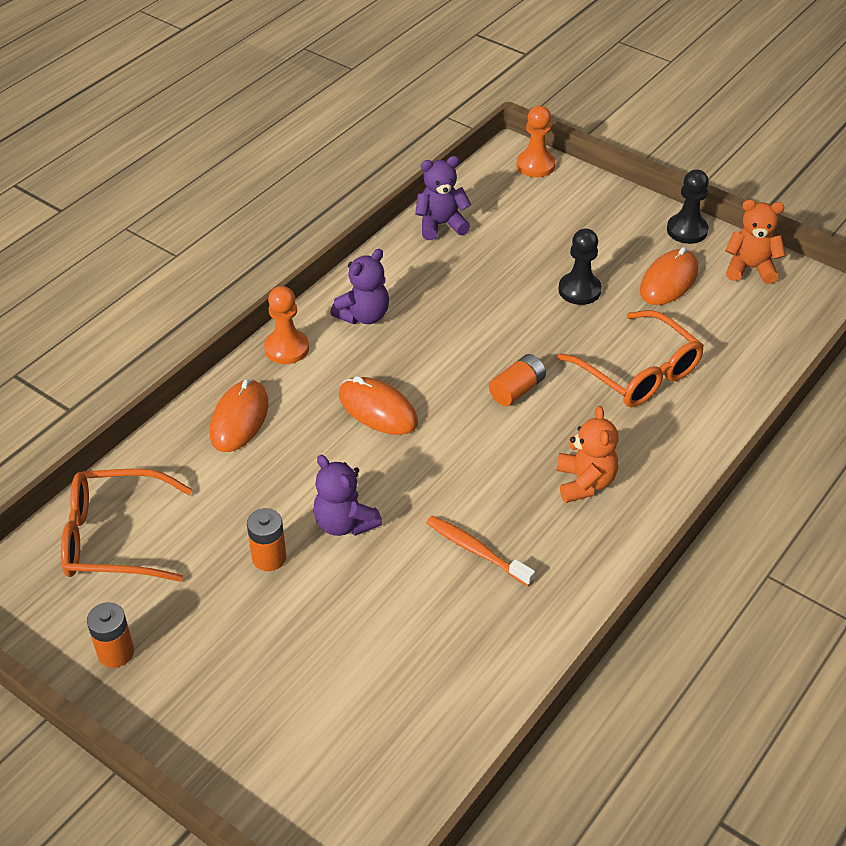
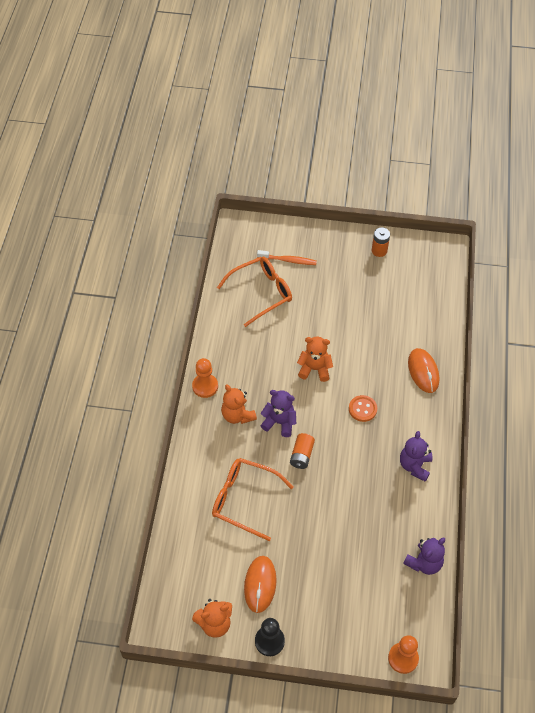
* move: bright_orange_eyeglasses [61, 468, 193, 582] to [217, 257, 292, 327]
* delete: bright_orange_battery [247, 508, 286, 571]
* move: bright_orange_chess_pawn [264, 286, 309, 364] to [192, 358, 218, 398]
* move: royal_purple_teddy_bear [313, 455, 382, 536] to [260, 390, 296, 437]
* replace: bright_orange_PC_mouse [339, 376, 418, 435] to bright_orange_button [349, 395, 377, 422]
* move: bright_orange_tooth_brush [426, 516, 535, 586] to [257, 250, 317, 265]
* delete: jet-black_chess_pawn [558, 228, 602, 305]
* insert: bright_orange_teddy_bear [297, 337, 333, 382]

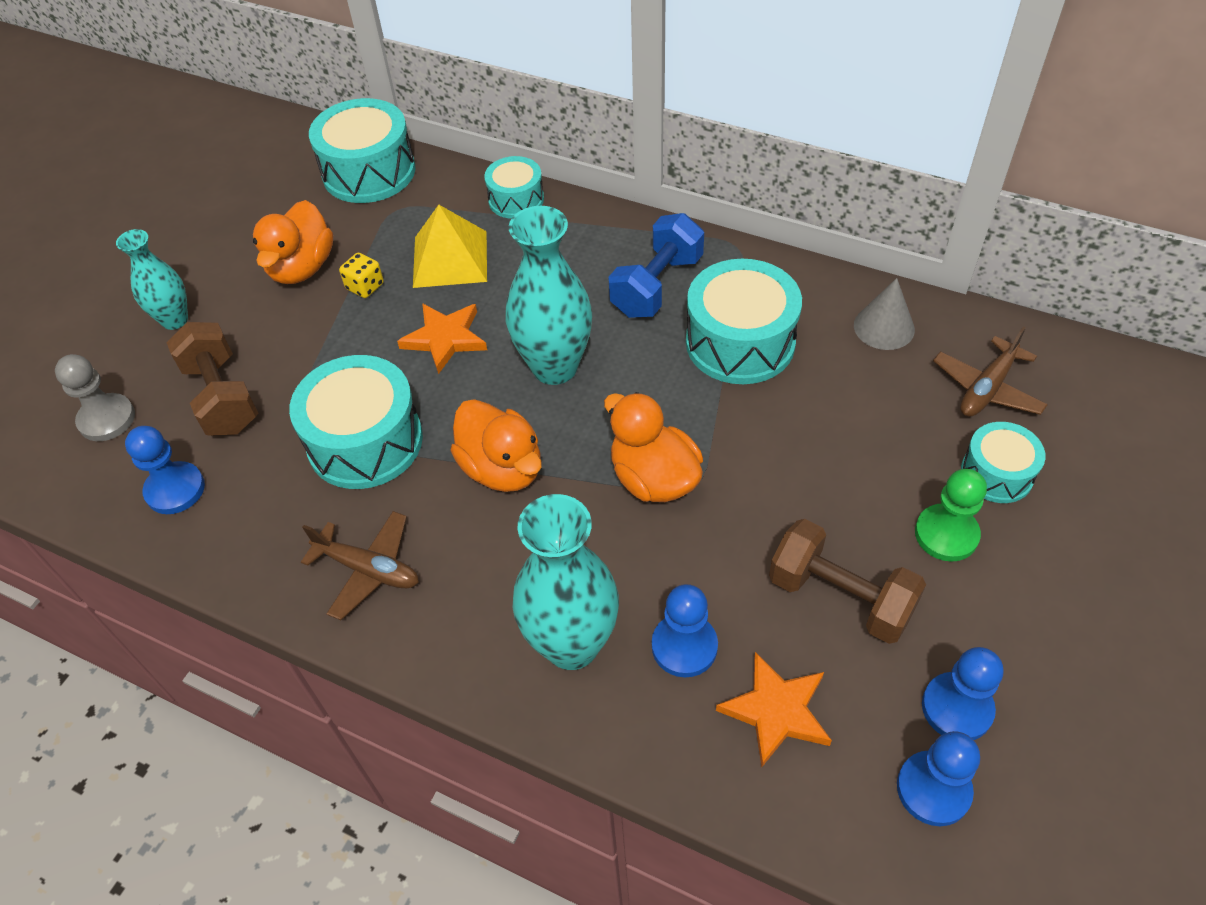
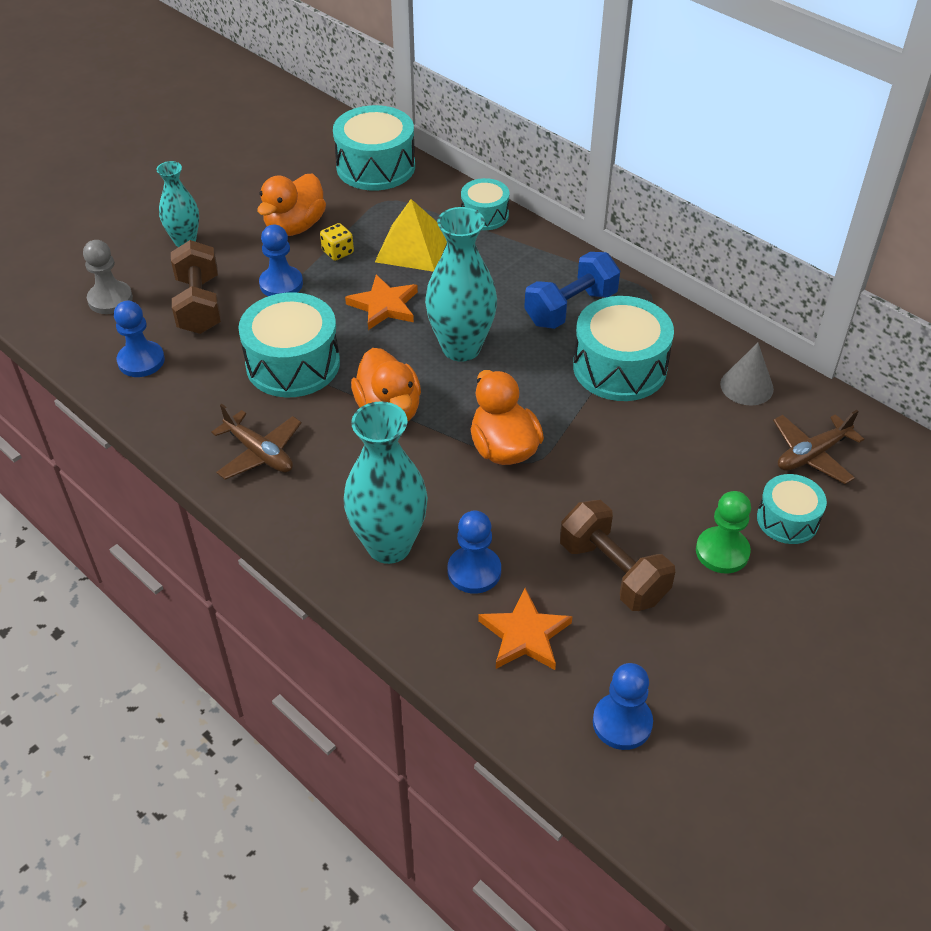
* move: royal_blue_chess_pawn [922, 647, 1003, 740] to [259, 225, 303, 296]

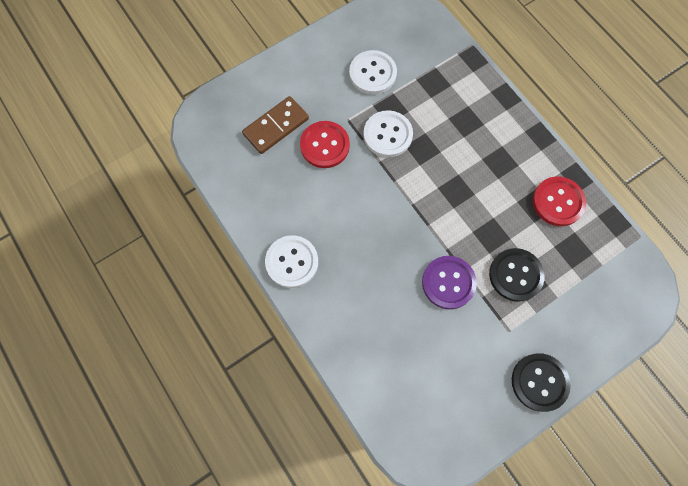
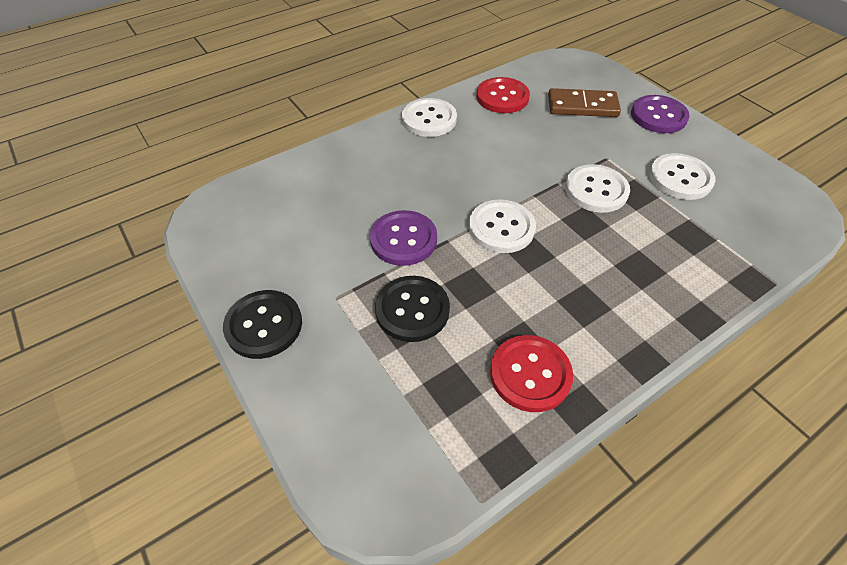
* rotate: brown_domino_piece [242, 96, 309, 154] = [548, 88, 621, 117] 45 degrees counterclockwise
* move: crimson_button [300, 121, 350, 168] to [476, 77, 530, 113]
* insert: pure_white_button [469, 199, 536, 253]
* insert: royal_purple_button [631, 95, 690, 133]

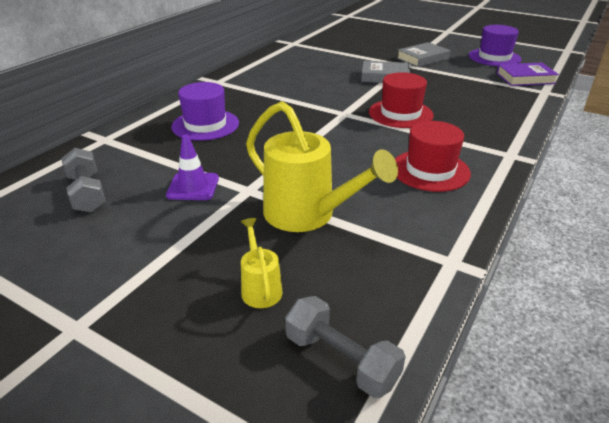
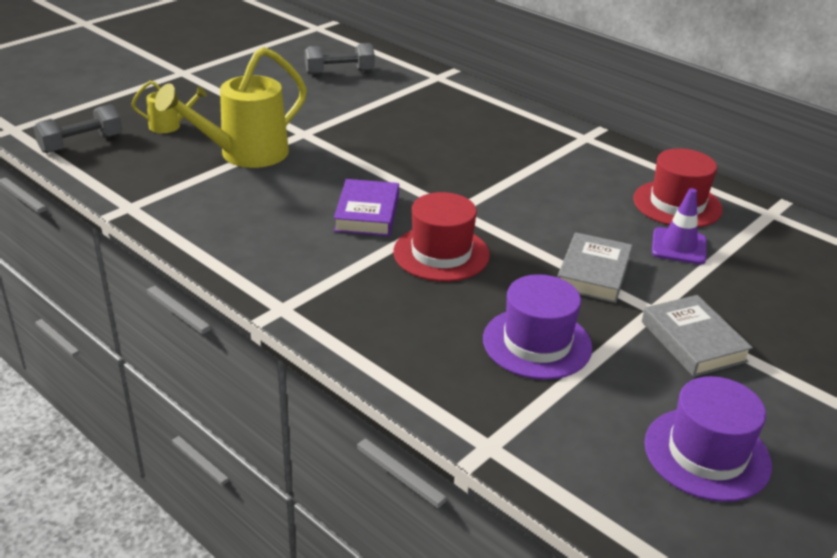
* move: royal_purple_traffic_cone [166, 134, 219, 200] to [652, 188, 706, 265]
* move: royal_purple_top_hat [171, 82, 239, 141] to [483, 274, 592, 380]
* move: crimson_top_hat [395, 121, 471, 192] to [633, 148, 723, 227]
* move: royal_purple_hardback [497, 63, 559, 86] to [334, 179, 399, 236]

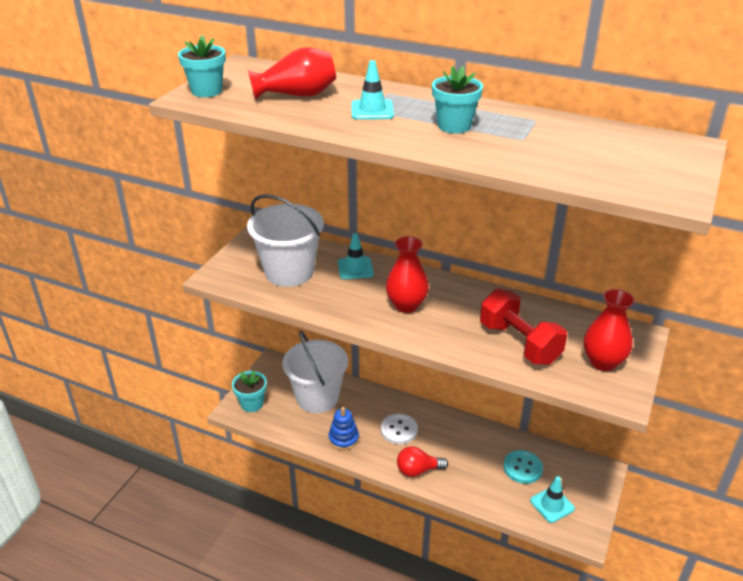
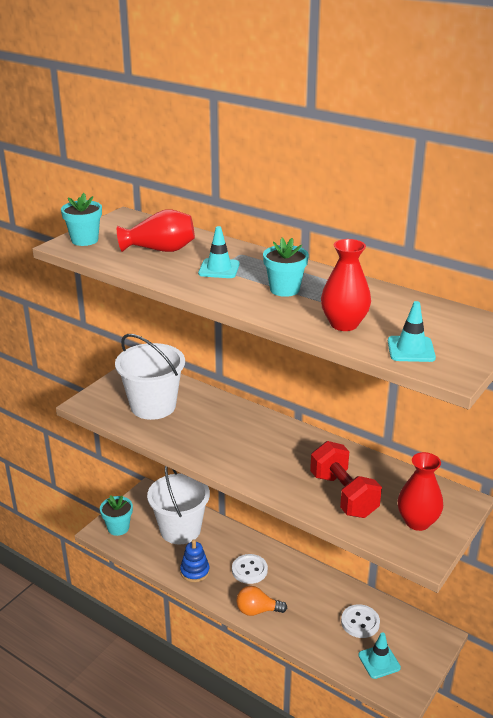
* move: turquoise_traffic_cone [338, 233, 374, 279] to [388, 301, 436, 362]
* move: crimson_vase [386, 236, 429, 313] to [321, 239, 371, 331]
* recolor: crimson_light_bulb [397, 446, 448, 477] to bright_orange_light_bulb [236, 586, 287, 616]
* recolor: turquoise_button [503, 450, 543, 484] to pure_white_button [341, 604, 380, 638]

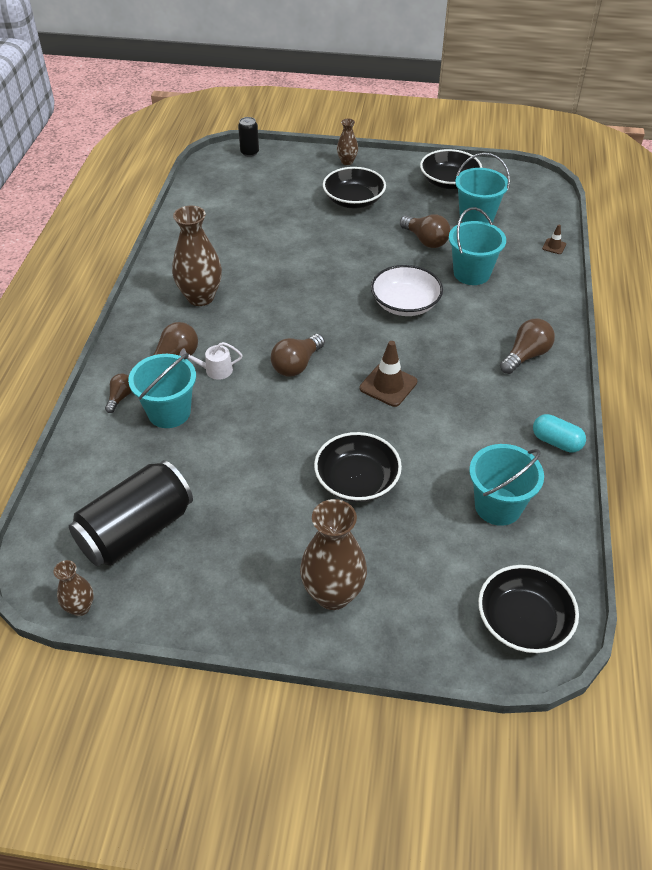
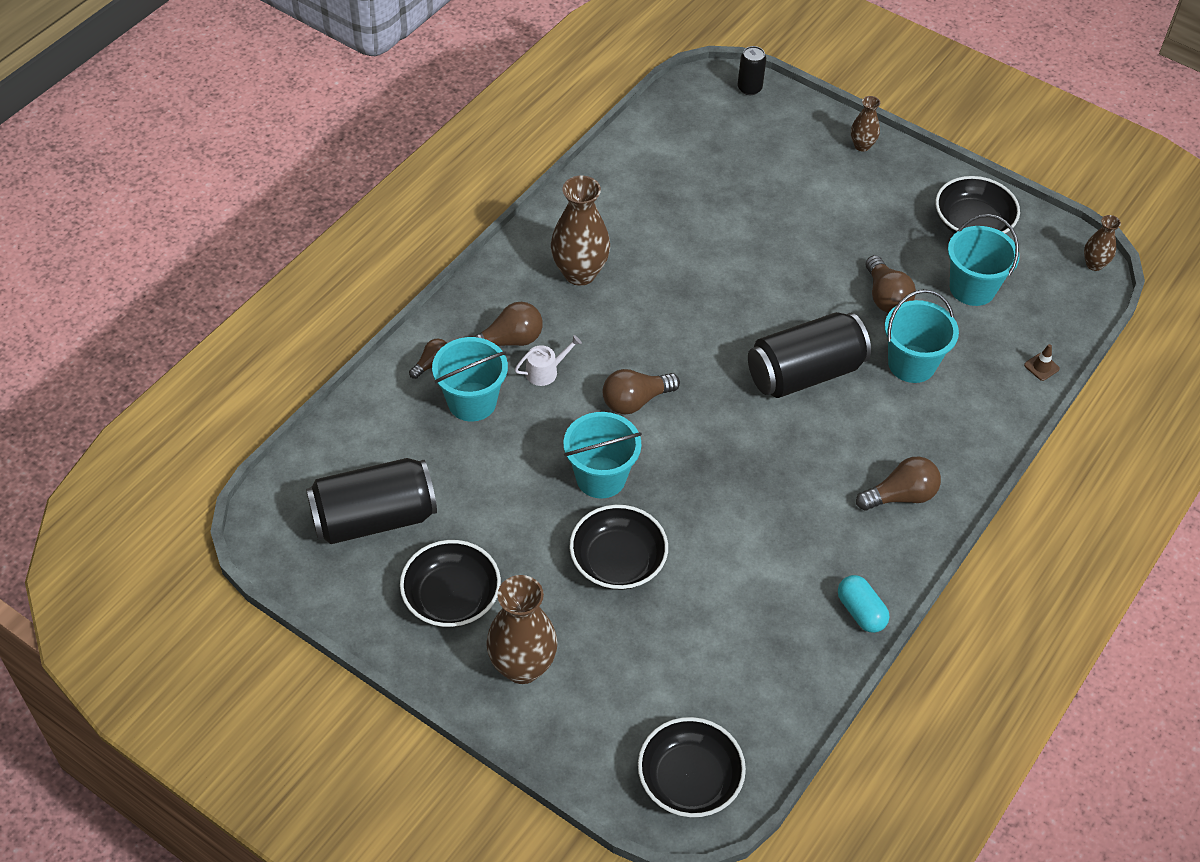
* move: brown_vase [54, 560, 94, 616] to [1084, 215, 1121, 271]
* rotate: pure_white_watering_can [179, 342, 242, 380] = [515, 335, 582, 386] 135 degrees clockwise
* move: jet-black_serving_bowl [323, 167, 386, 208] to [400, 540, 501, 627]
* delete: brown_traffic_cone [360, 341, 417, 407]
* replace: pure_white_serving_bowl [371, 265, 443, 316] to jet-black_tin [748, 312, 871, 398]
* move: turquoise_sand_bucket [469, 444, 544, 526] to [563, 412, 642, 498]

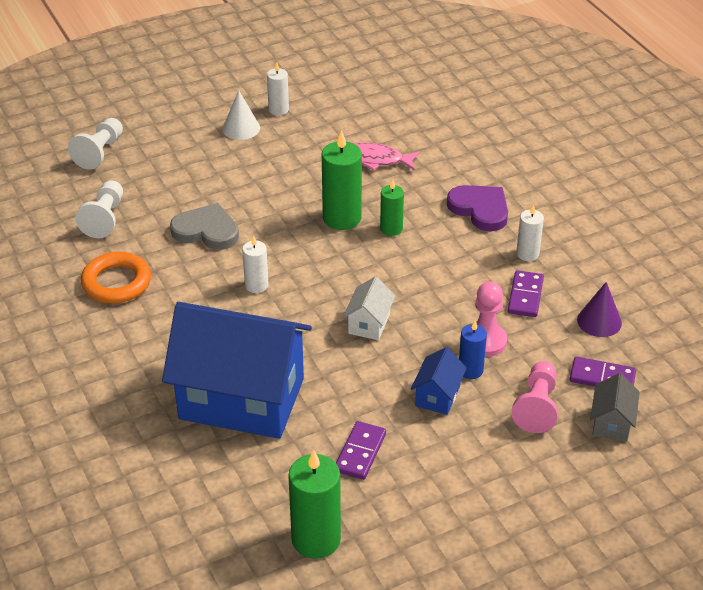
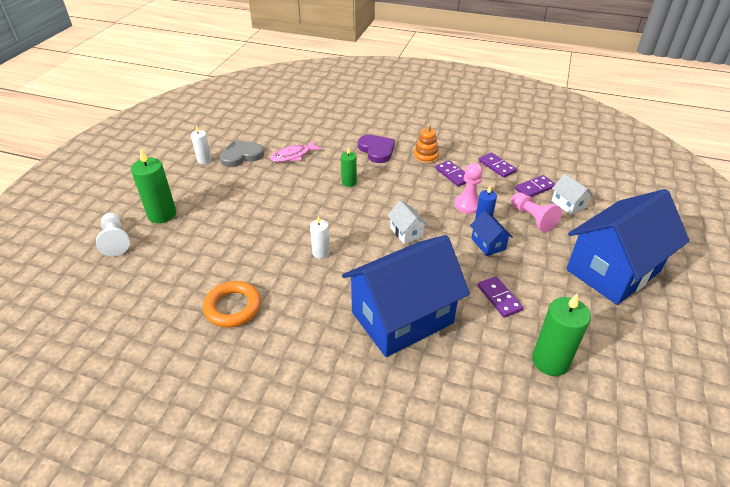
* delete: pure_white_chess_pawn [75, 180, 123, 238]
* move: grey_heart [170, 203, 239, 250] to [220, 140, 264, 167]
* delete: pure_white_solid_cone [222, 90, 260, 140]
* move: green_candle [322, 130, 362, 230] to [131, 148, 176, 223]
* rotate: royal_purple_heart [447, 185, 508, 231] = [358, 135, 395, 163] 60 degrees clockwise
* replace: pure_white_candle [516, 204, 544, 261] to bright_orange_stacking_rings [414, 124, 439, 164]
* replace: royal_purple_solid_cone [577, 282, 622, 337] to royal_purple_domino_piece [479, 152, 517, 178]
* recolor: grey_toy_house [590, 373, 640, 442] to pure_white_toy_house [552, 174, 593, 215]
* insert: royal_blue_toy_house [566, 189, 689, 305]

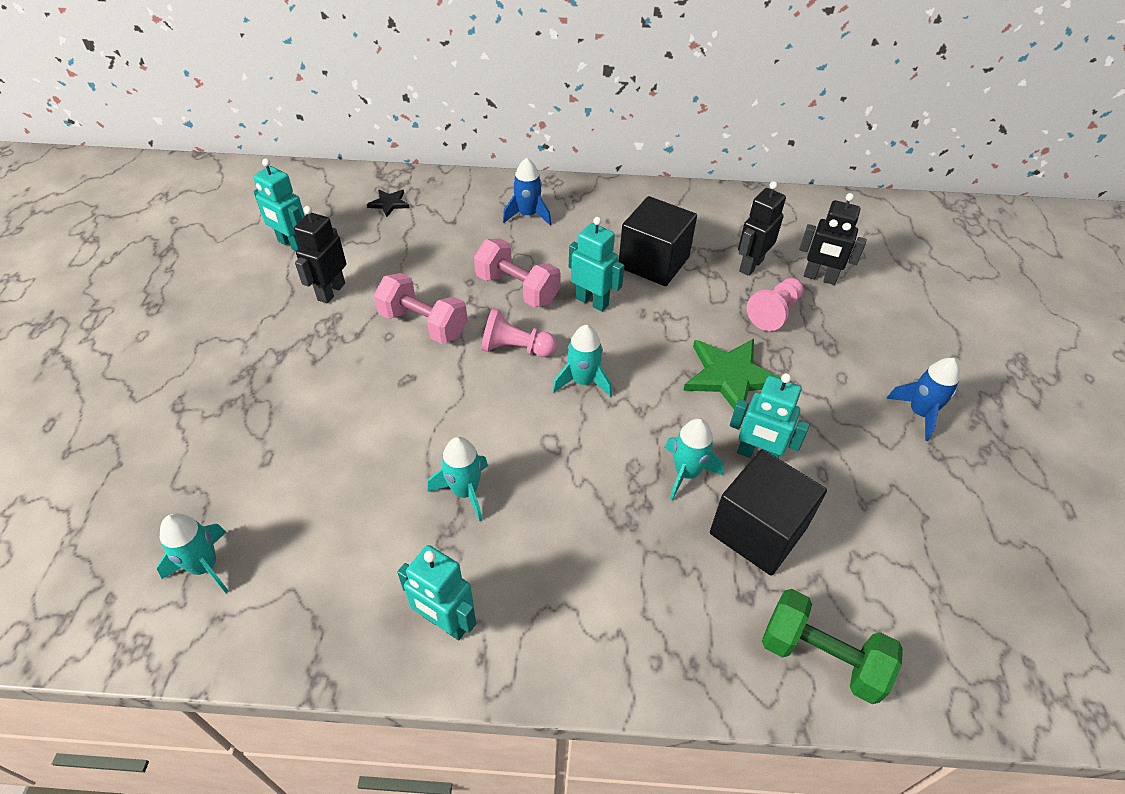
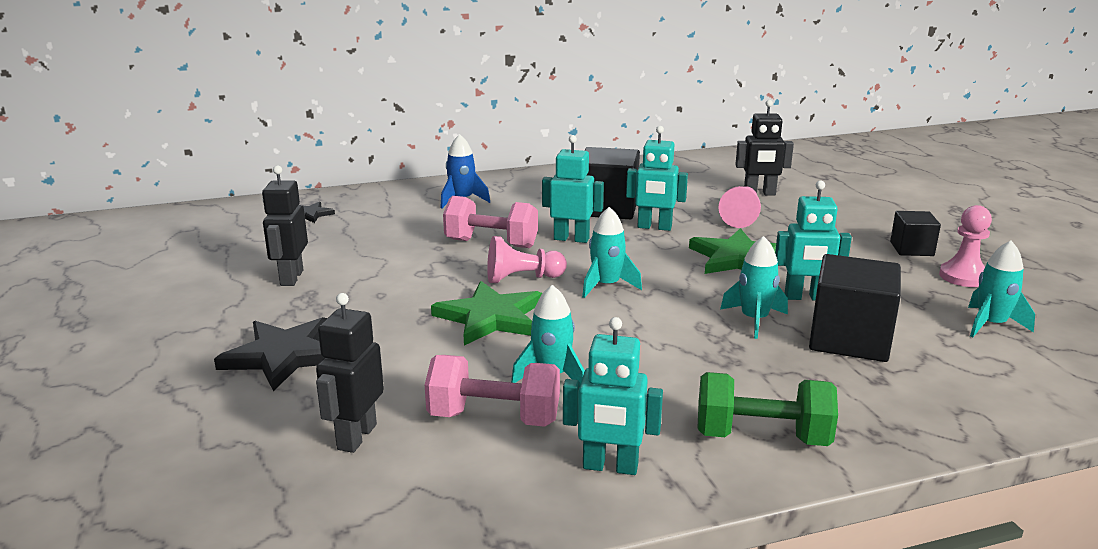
* move: turquoise_toy_rocket [157, 513, 229, 593] to [968, 241, 1035, 337]
* move: turquoise_robot [253, 158, 305, 251] to [626, 126, 688, 231]
* move: pink_hand_weight [374, 273, 468, 344] to [425, 355, 560, 427]
* move: jet-black_robot [738, 181, 786, 276] to [316, 293, 384, 453]
* move: green_hand_weight [762, 589, 903, 704] to [698, 372, 838, 446]
* replace: royal_blue_toy_rocket [886, 358, 960, 441] to jet-black_cube [890, 211, 941, 256]
* insert: jet-black_star_shape [214, 317, 327, 391]
* insert: green_star_shape [431, 281, 542, 345]
* insert: pink_chess_pawn [939, 205, 992, 287]

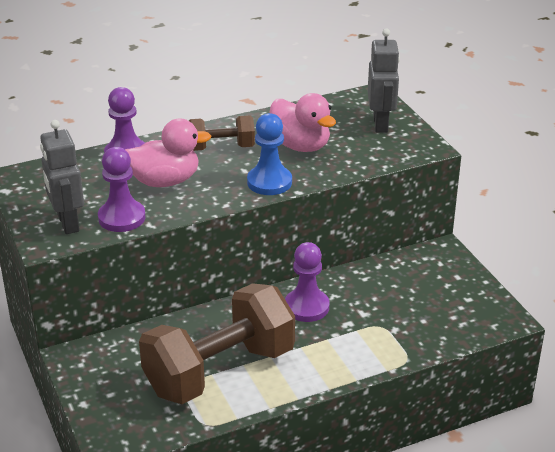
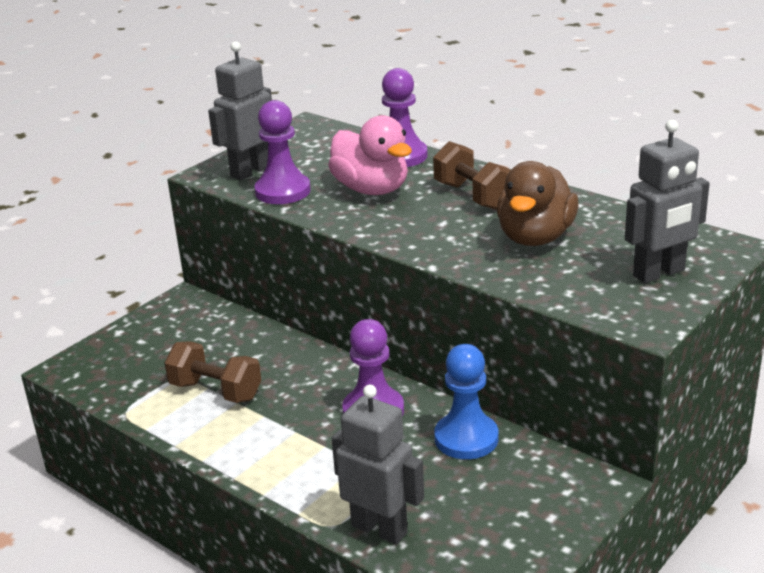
* resize: brown_hand_weight [139, 283, 295, 404] = [164, 341, 261, 403] x0.50
* move: royal_blue_chess_pawn [247, 113, 292, 195] to [434, 344, 498, 459]
* recolor: pink_rubber_duck [270, 93, 336, 152] to brown_rubber_duck [497, 161, 579, 246]
* insert: grey_robot [332, 385, 424, 545]

